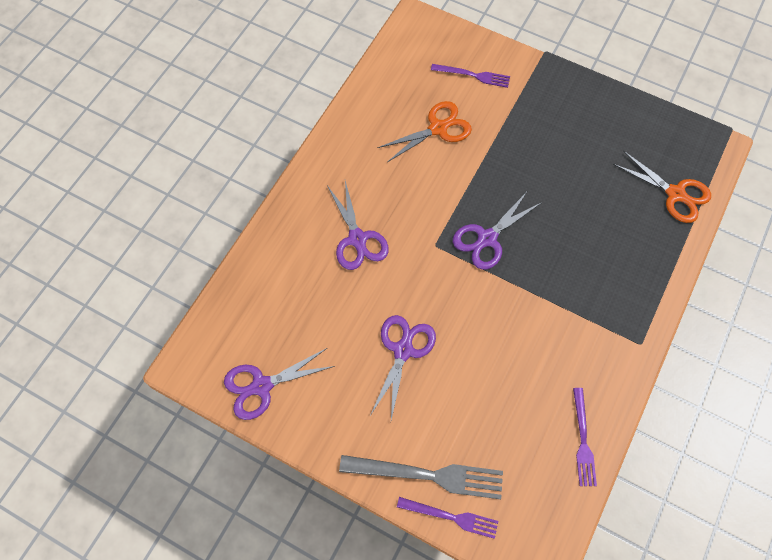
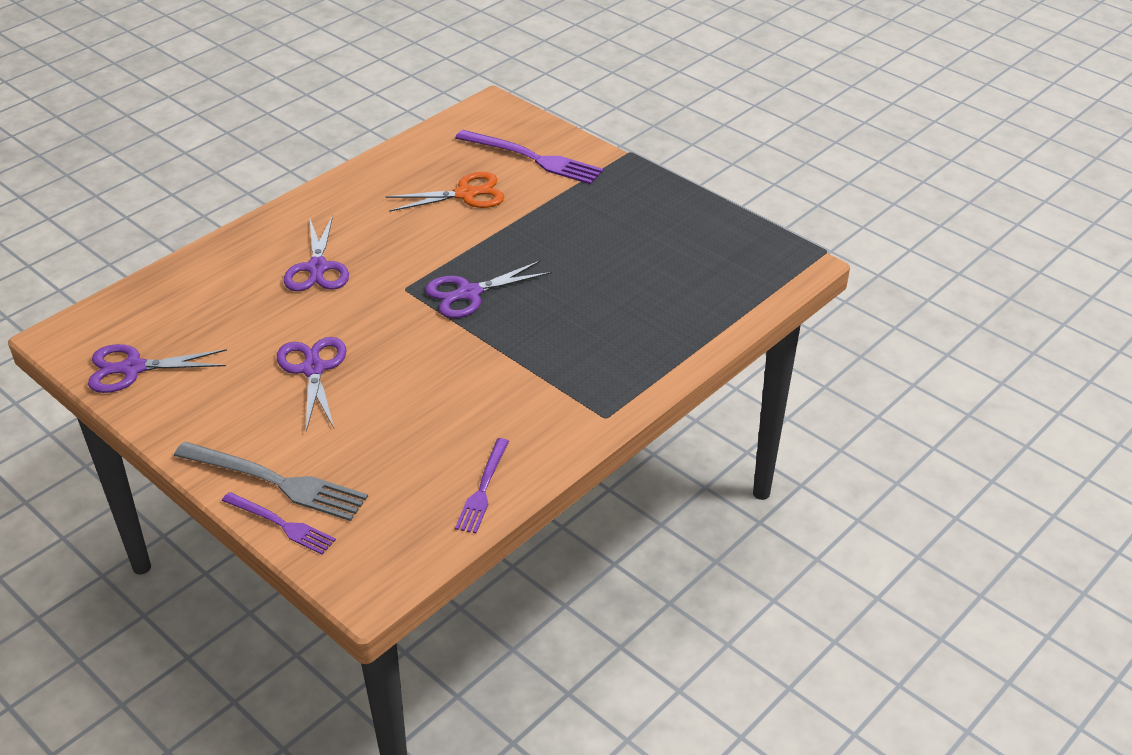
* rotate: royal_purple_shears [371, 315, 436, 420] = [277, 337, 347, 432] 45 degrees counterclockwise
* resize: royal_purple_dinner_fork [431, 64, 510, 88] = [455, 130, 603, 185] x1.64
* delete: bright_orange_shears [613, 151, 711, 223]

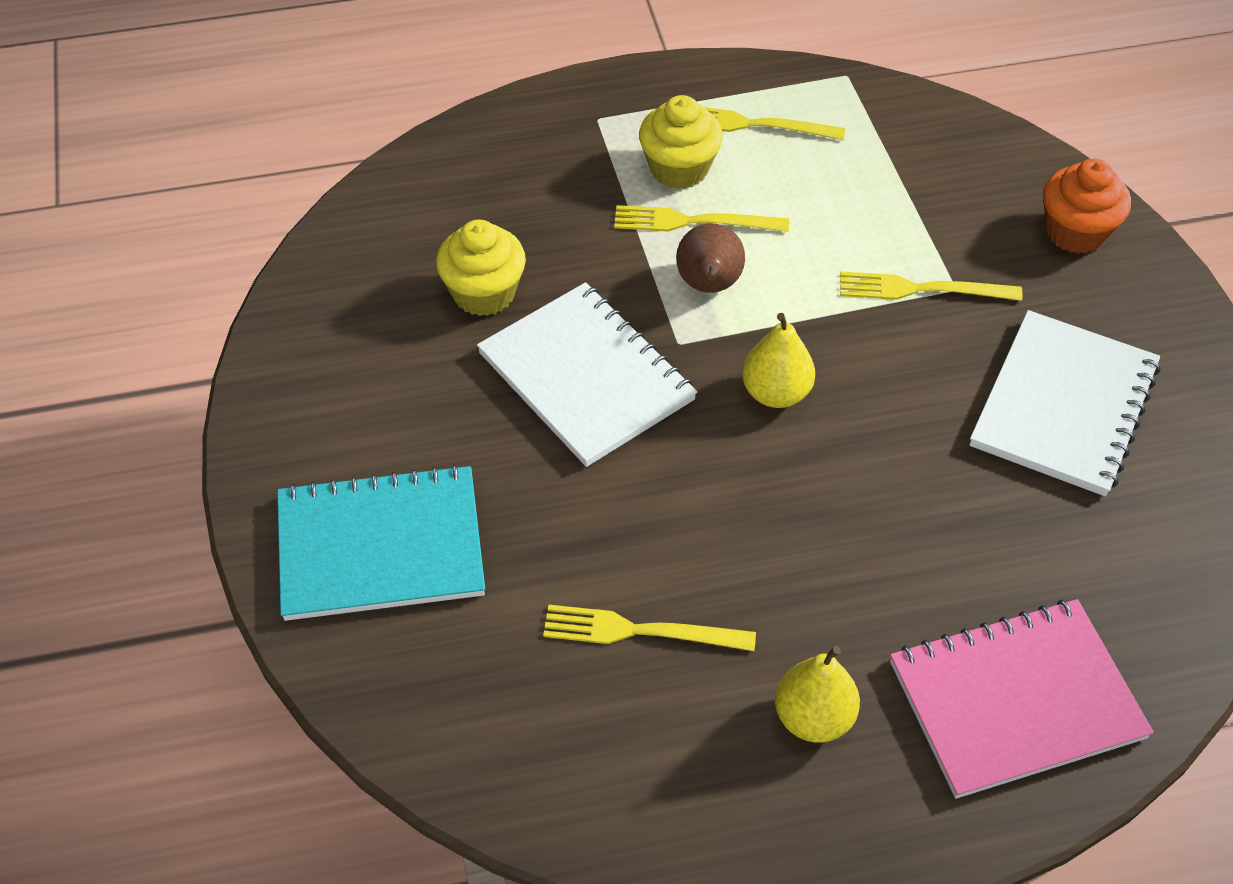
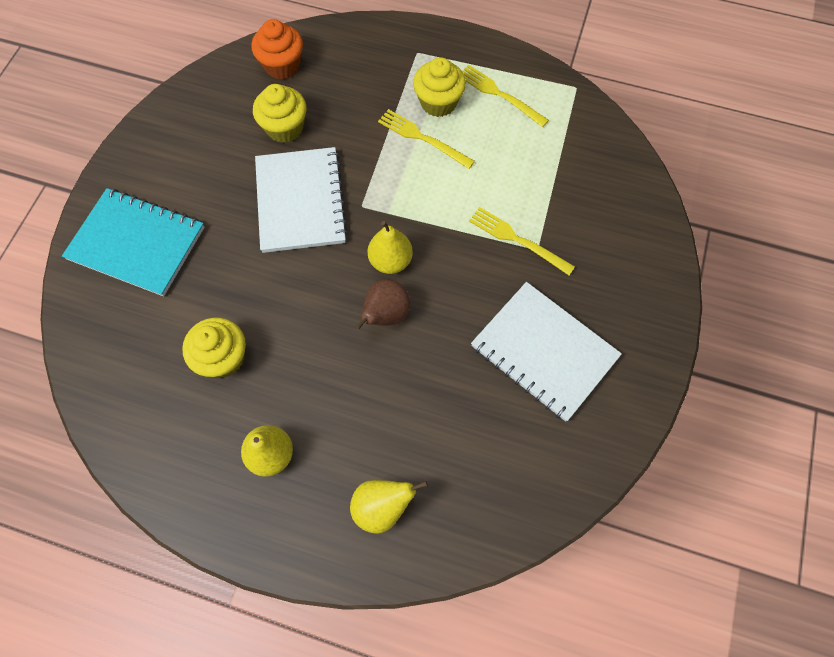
* replace: golden_dinner_fork [543, 605, 756, 651] to golden_cupcake [182, 318, 246, 378]
* move: brown_toy_pear [676, 223, 745, 293] to [355, 280, 411, 330]
* replace: pink_notepad [890, 599, 1154, 799] to golden_toy_pear [350, 480, 428, 533]
* rotate: pure_white_notepad [970, 310, 1160, 496] = [471, 282, 622, 421] 75 degrees clockwise
* move: bright_orange_cupcake [1043, 159, 1131, 254] to [251, 19, 303, 80]

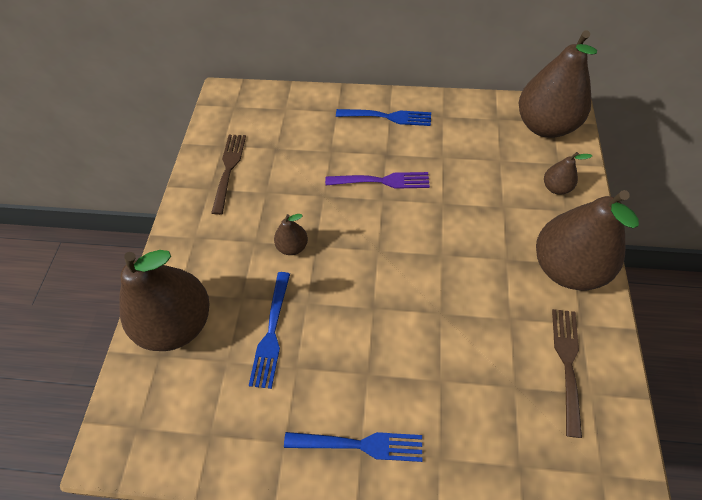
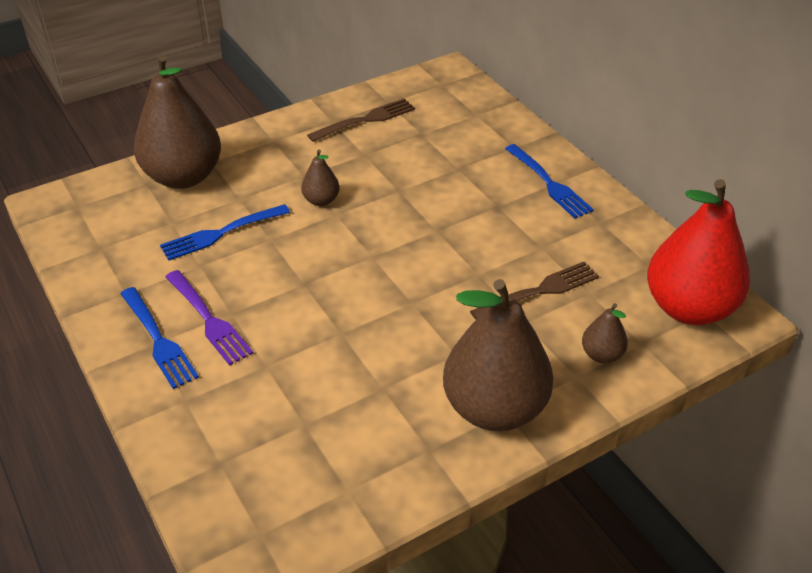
* move: royal_purple_dinner_fork [325, 172, 430, 189] to [166, 270, 253, 366]
* recolor: brown_toy_pear [519, 30, 597, 138] to crimson_toy_pear [647, 179, 750, 325]
* move: brown_dinner_fork [552, 309, 582, 438] to [470, 262, 599, 320]

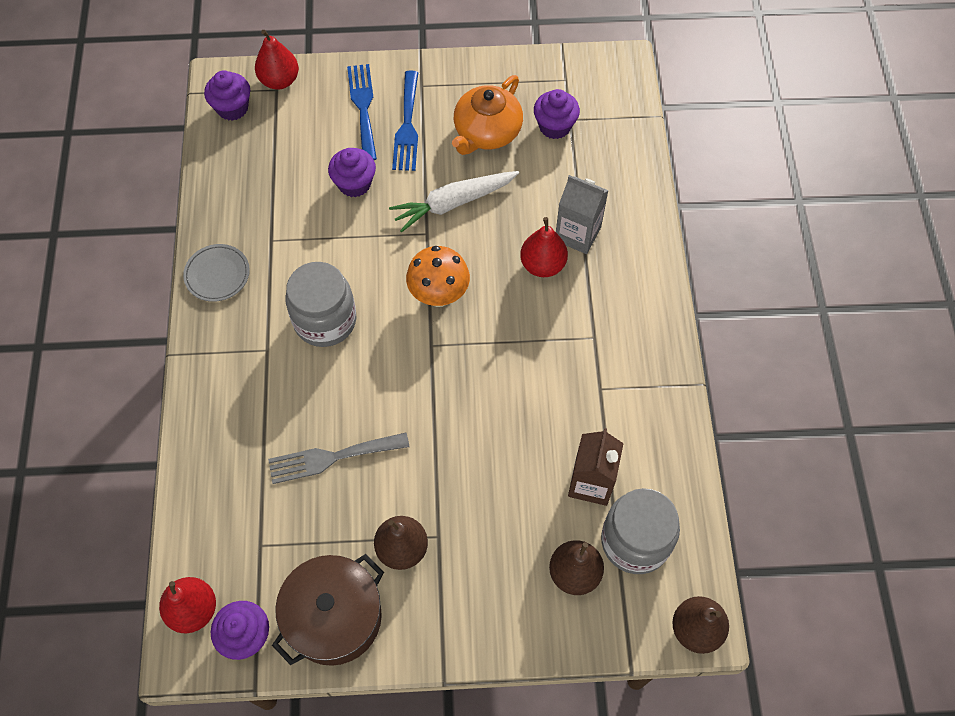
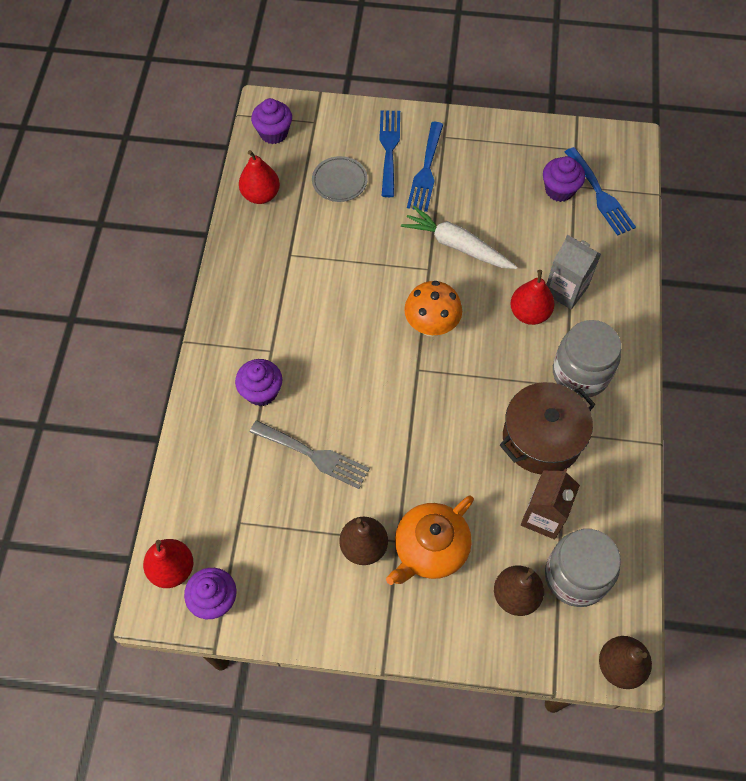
* move: grey_flat_dish [183, 244, 250, 302] to [312, 156, 368, 202]
* move: crimson_toy_pear [255, 30, 299, 90] to [239, 150, 280, 204]
* rotate: grey_dinner_fork [268, 433, 410, 484] = [250, 420, 370, 489] 150 degrees counterclockwise
* move: brown_cooking_pot [272, 554, 384, 666] to [500, 382, 595, 474]
* move: grey_preserve_jar [285, 262, 357, 347] to [553, 320, 621, 398]
* move: royal_purple_cupcake [328, 148, 376, 197] to [235, 359, 282, 406]
* rotate: pure_white_toy_carrot [389, 171, 519, 232] = [401, 206, 517, 269] 45 degrees clockwise
* move: bright_orange_teapot [452, 75, 523, 155] to [386, 495, 474, 585]
* insert: royal_blue_dinner_fork [565, 147, 636, 236]

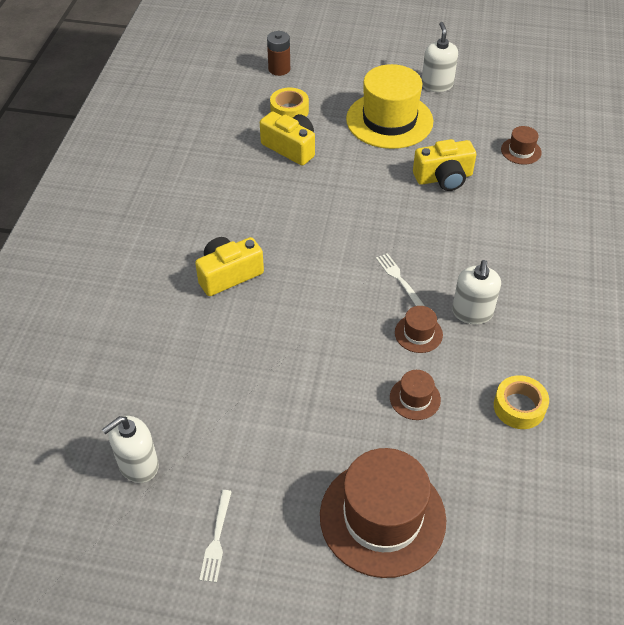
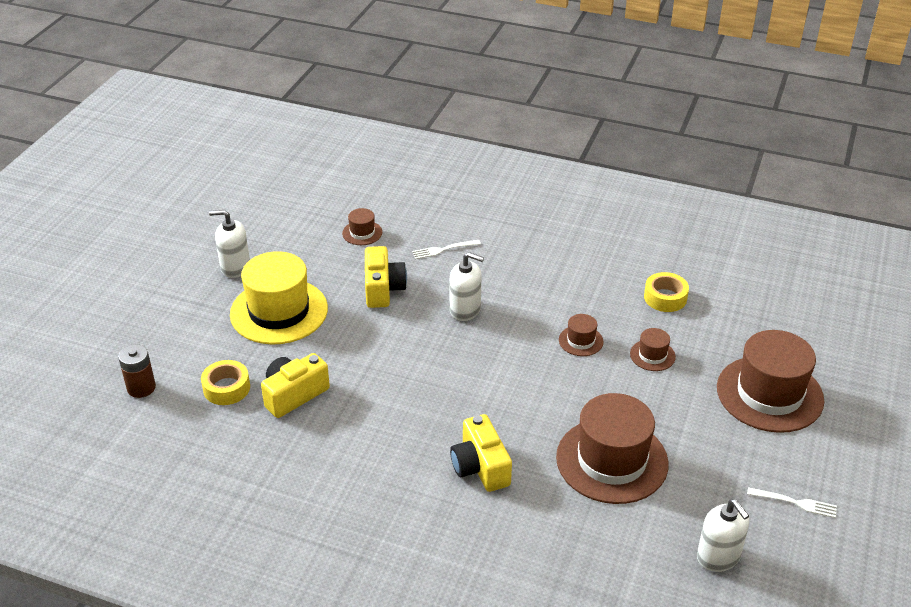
* move: pure_white_dinner_fork [376, 253, 425, 306] to [412, 240, 481, 259]
* move: pure_white_soap_dispenser [452, 260, 501, 324] to [450, 252, 484, 321]
* insert: brown_top_hat [556, 393, 669, 504]

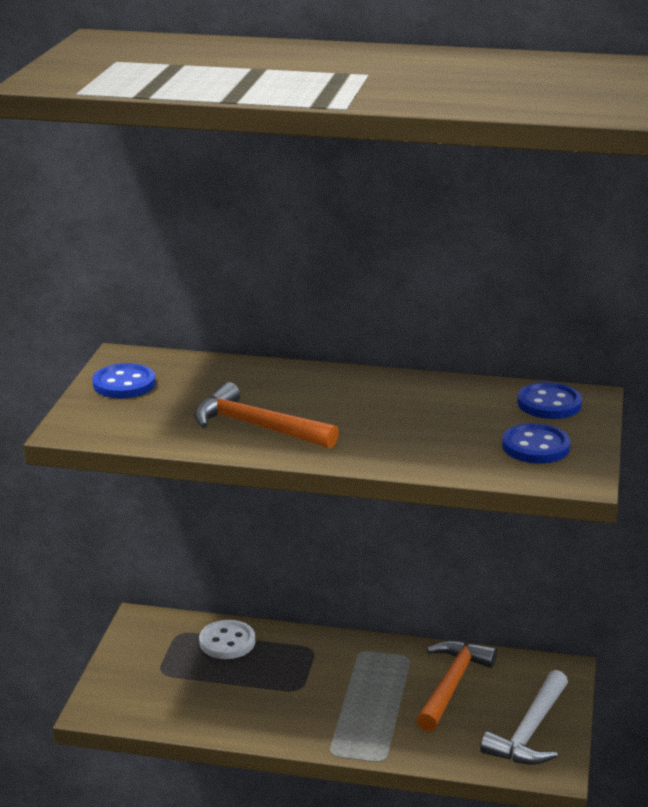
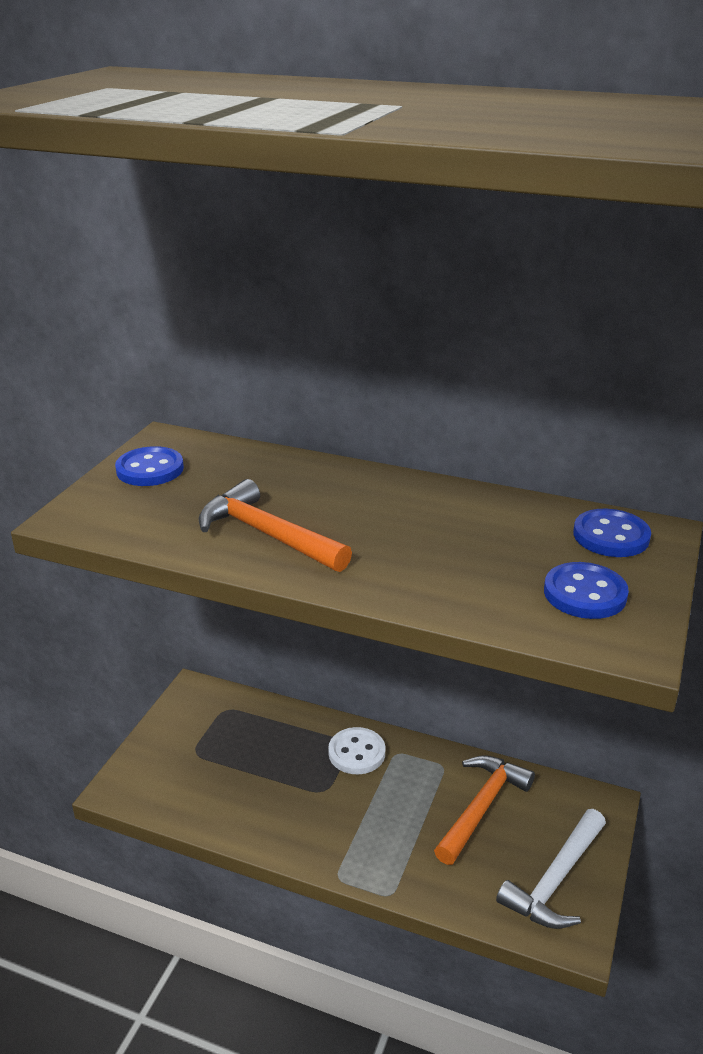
* move: pure_white_button [199, 620, 255, 659] to [328, 727, 386, 774]

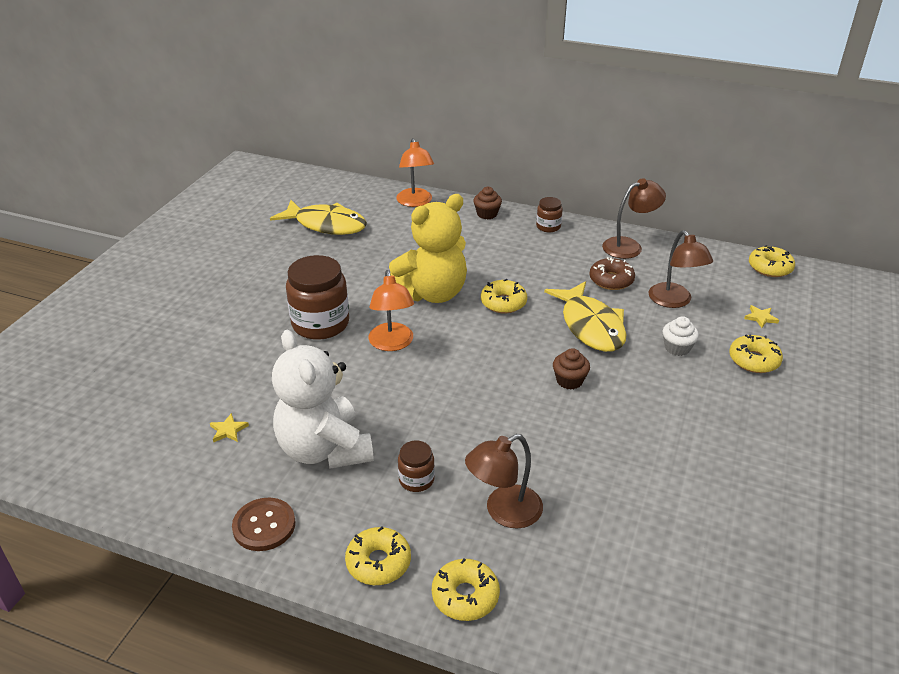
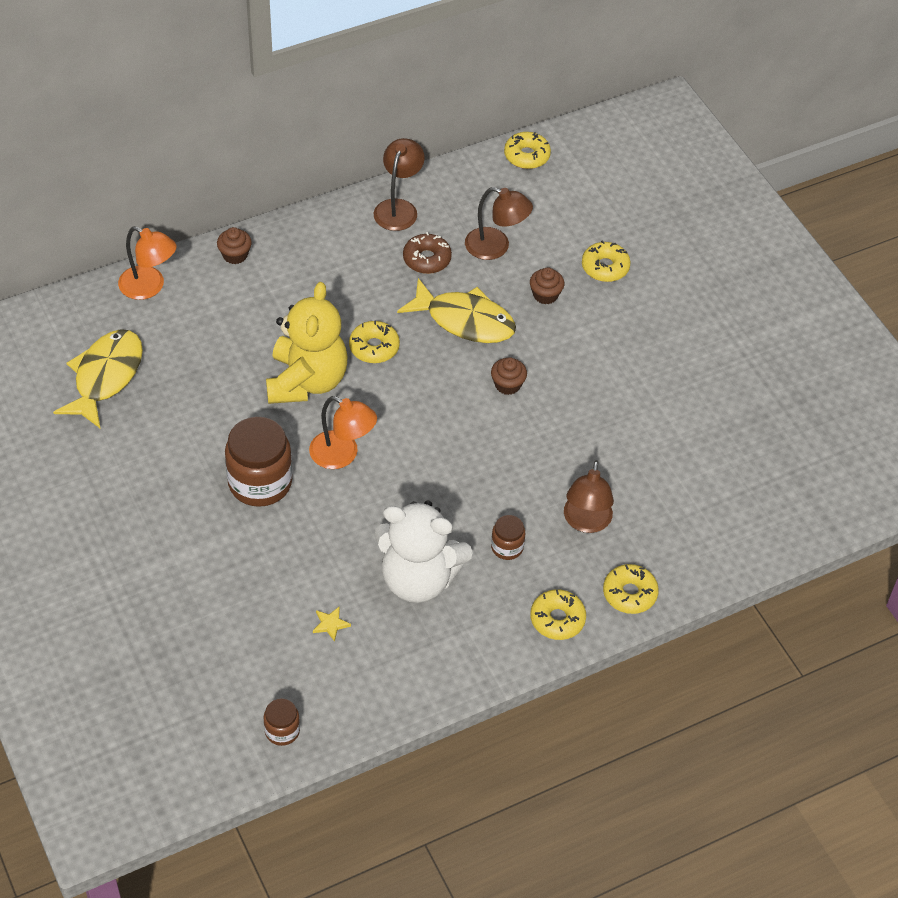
* delete: brown_button [232, 498, 295, 551]
* rotate: golden_fish_figure [270, 200, 367, 235] = [53, 329, 143, 429] 45 degrees counterclockwise
* move: brown_preserve_jar [536, 197, 563, 232] to [264, 698, 300, 746]
* recolor: pure_white_cupcake [663, 316, 699, 356] to brown_cupcake [530, 267, 564, 304]
* delete: golden_star_shape [744, 305, 779, 328]

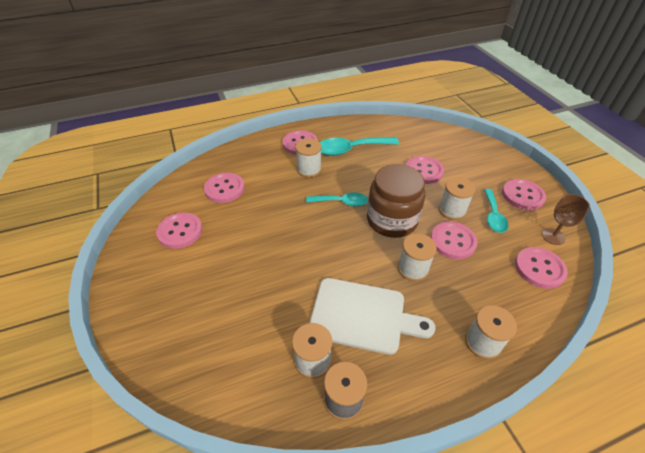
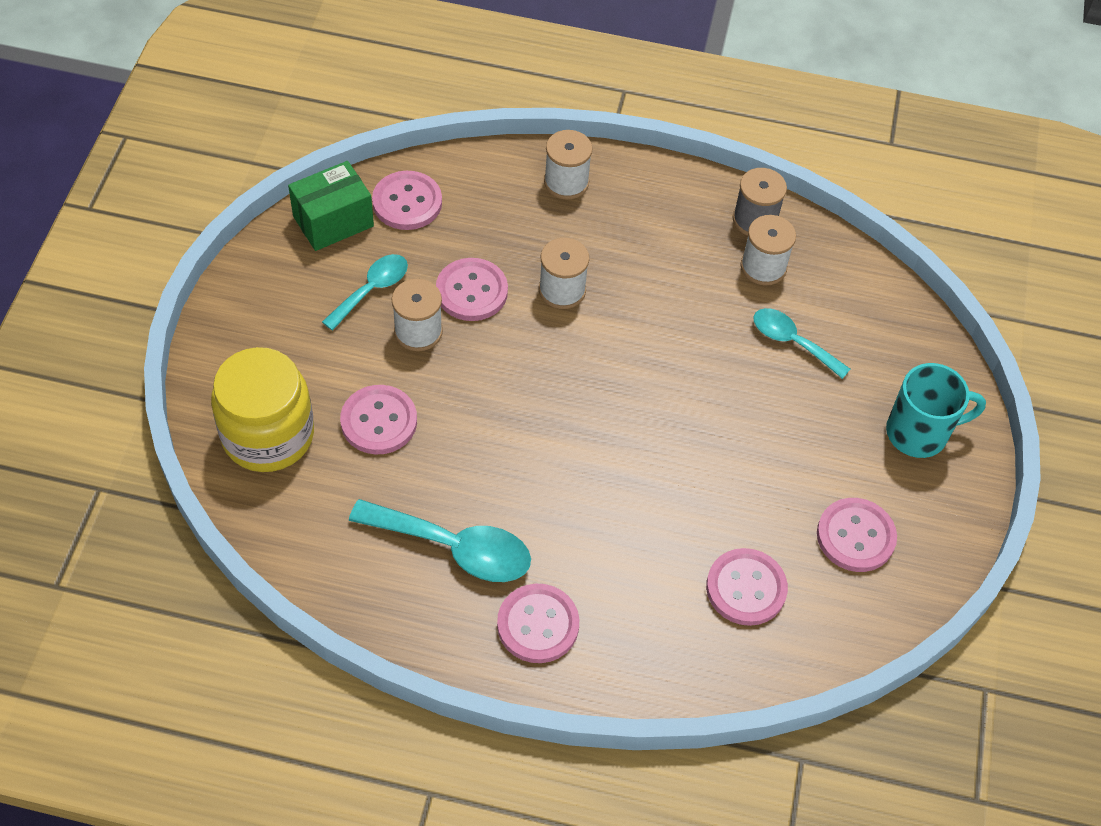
* delete: pure_white_reel_of_thread [295, 138, 322, 178]
* move: turquoise_teaspoon [306, 193, 368, 207] to [754, 308, 850, 379]
* delete: pure_white_cutting_board [310, 278, 436, 355]
* delete: brown_preserve_jar [367, 164, 425, 238]
* delete: pink_button [502, 179, 546, 210]
* replace: brown_wine_glass [542, 194, 590, 245] to green_box [288, 161, 374, 251]
* insert: golden_preserve_jar [211, 347, 314, 472]
* insert: turquoise_mug [886, 363, 986, 458]

